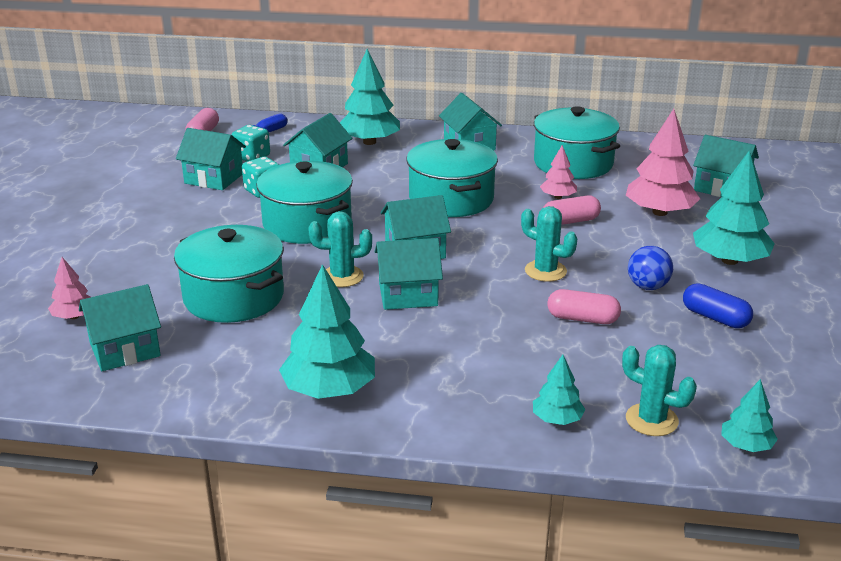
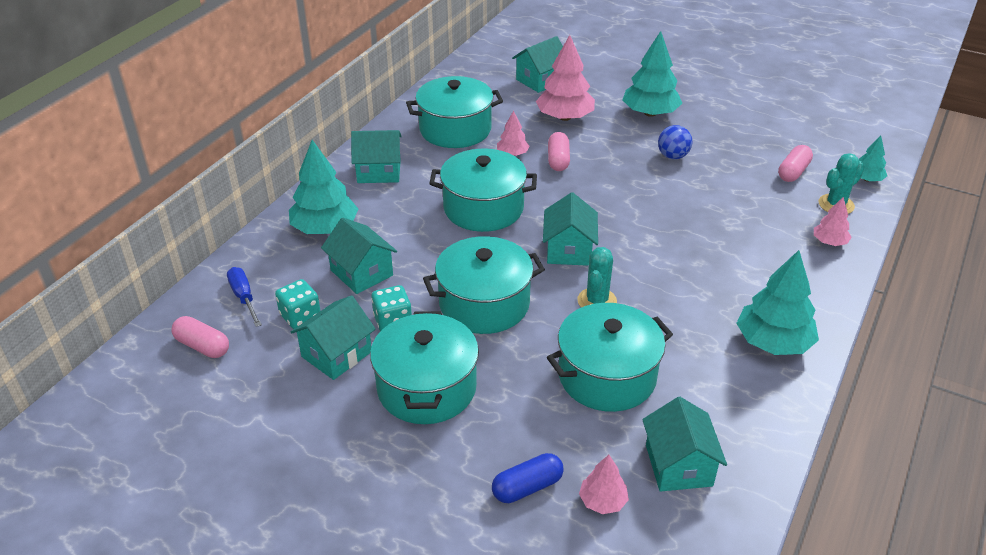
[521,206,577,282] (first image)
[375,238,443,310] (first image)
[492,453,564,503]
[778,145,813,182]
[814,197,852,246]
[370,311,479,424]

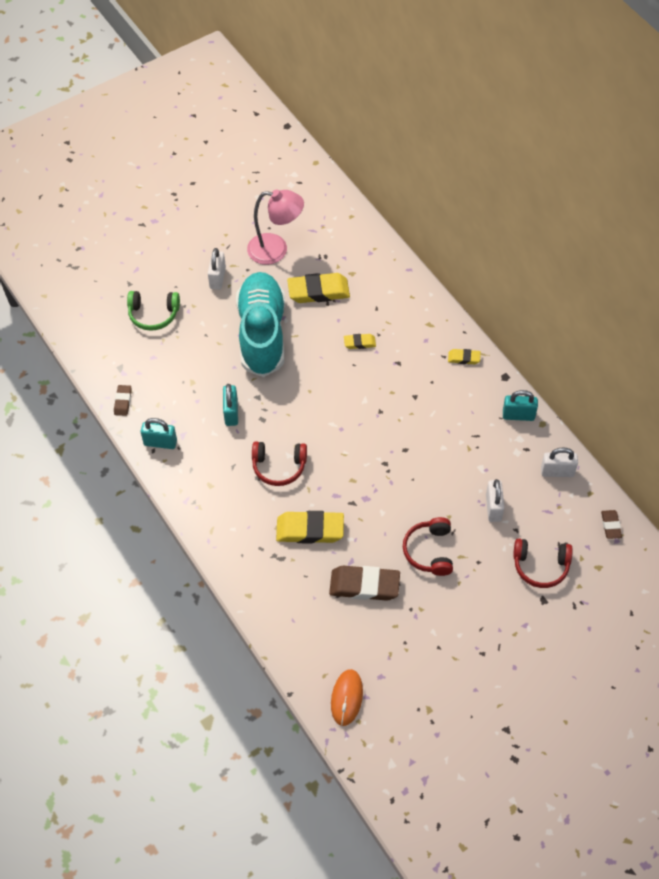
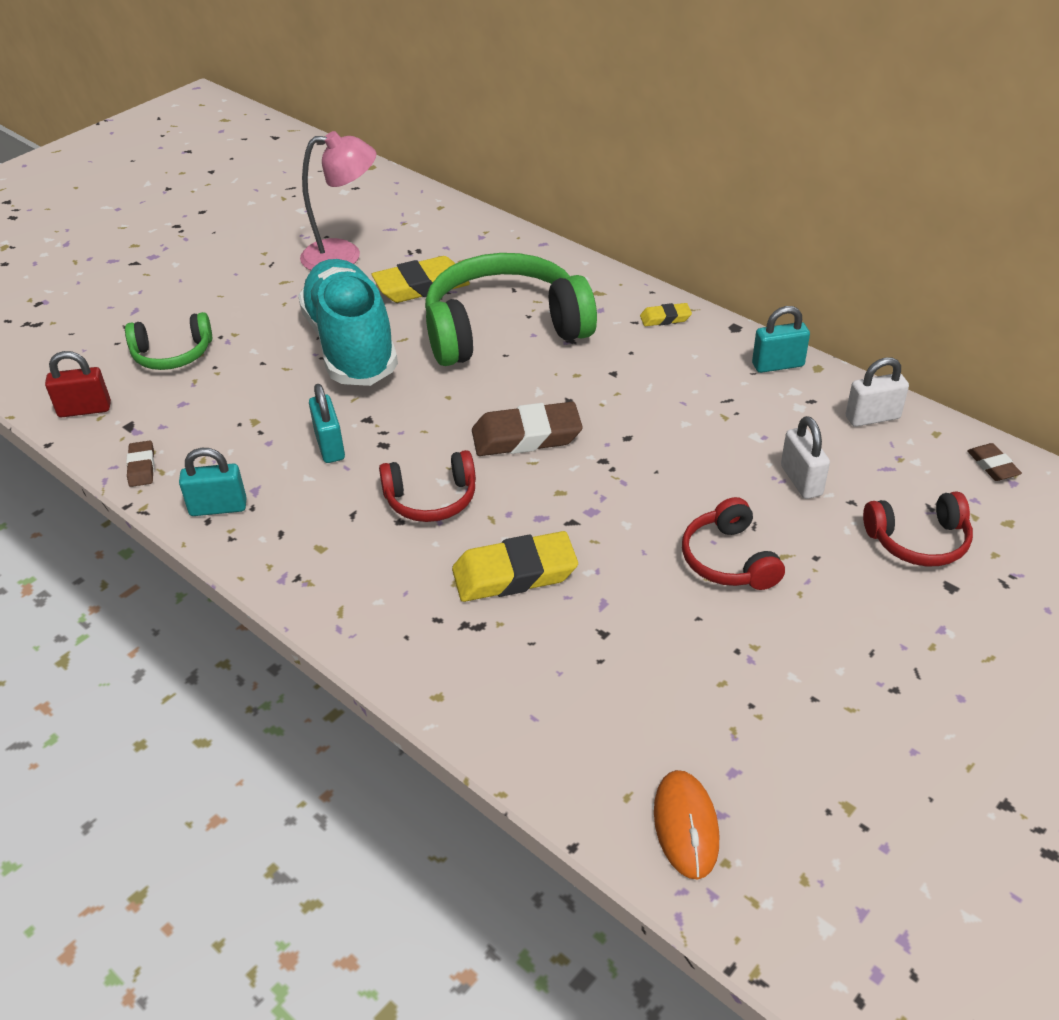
[208,248,226,290] (first image)
[425,253,597,366]
[472,402,583,456]
[45,351,111,417]

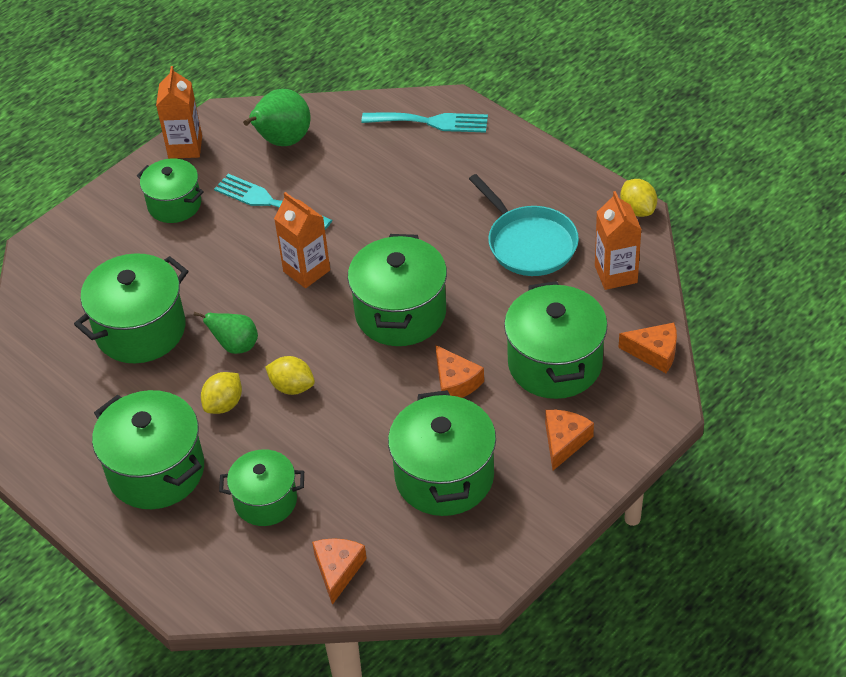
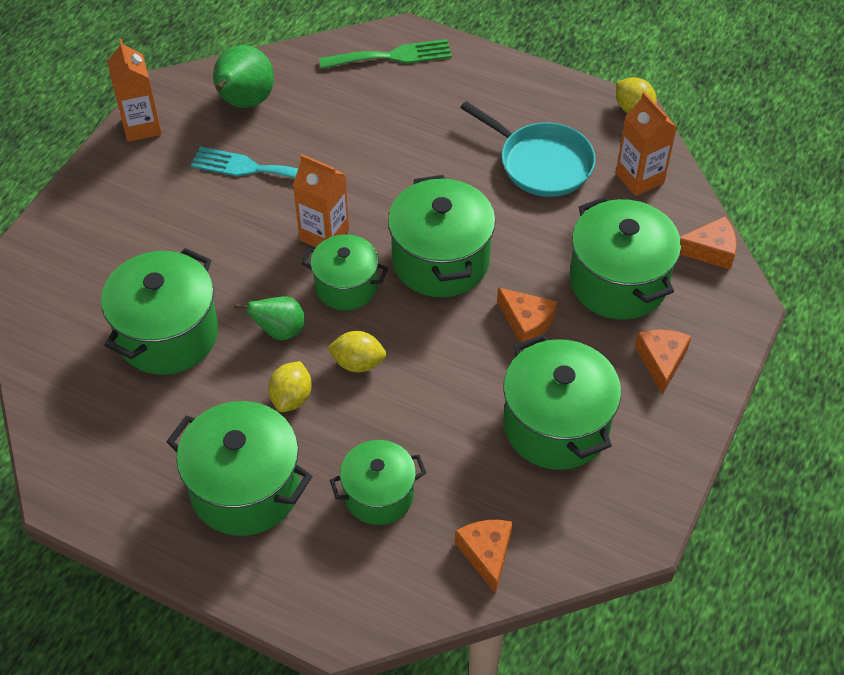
[319,39,452,69]
[302,235,388,310]

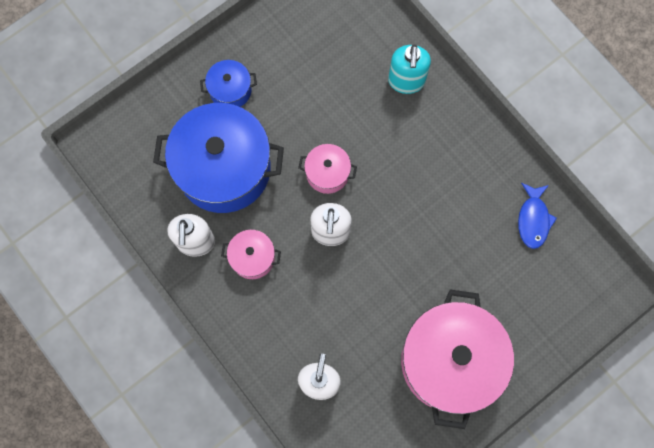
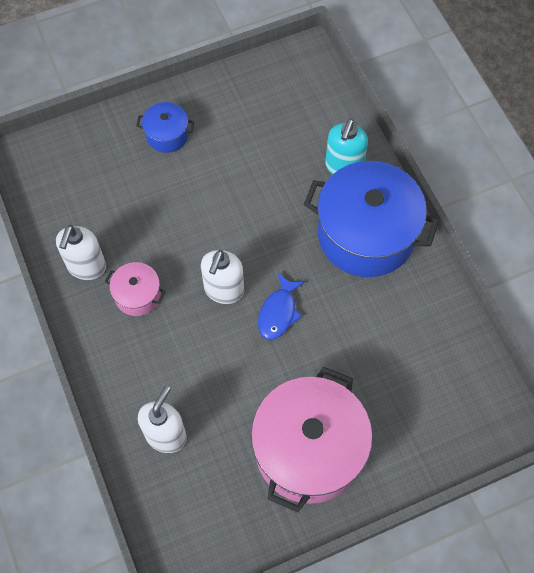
[304,161,439,277]
[298,144,357,194] (first image)
[258,272,305,340]

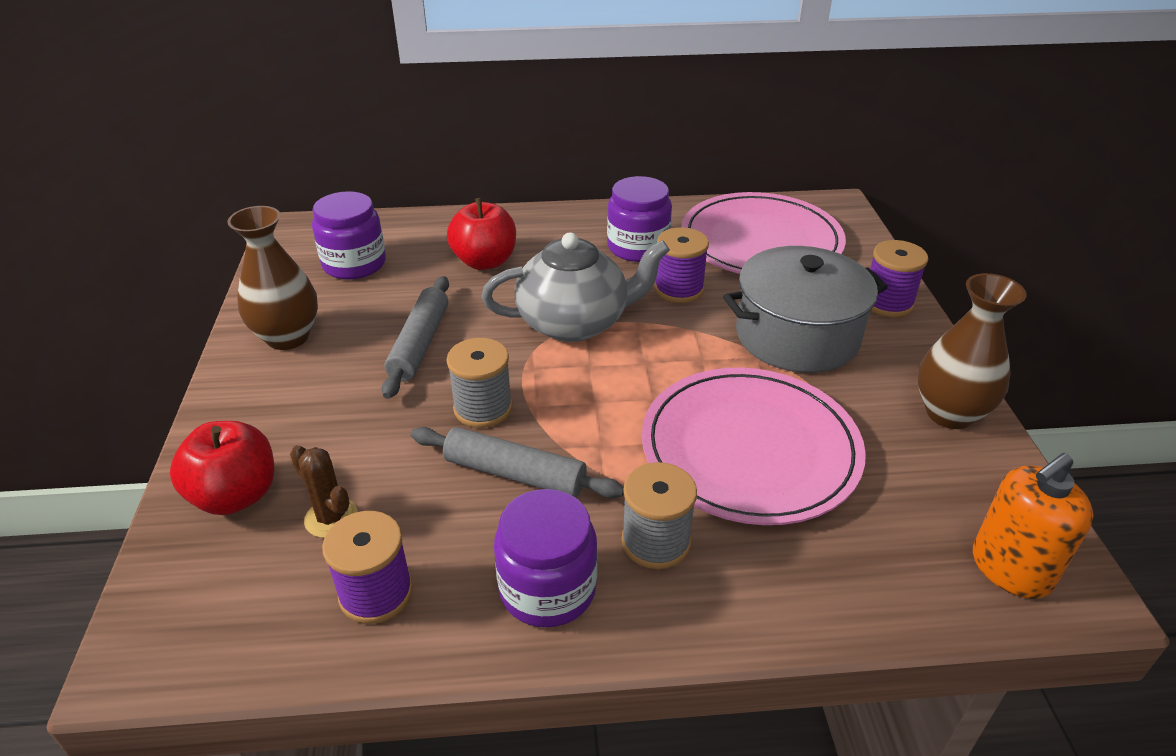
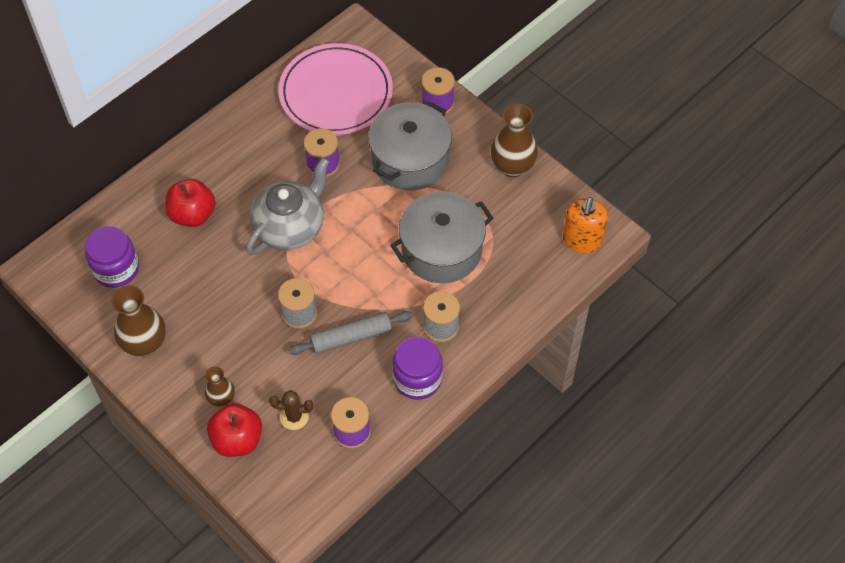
[607,176,672,262] (first image)
[382,276,449,399] (first image)
[390,191,493,283]
[205,366,235,407]

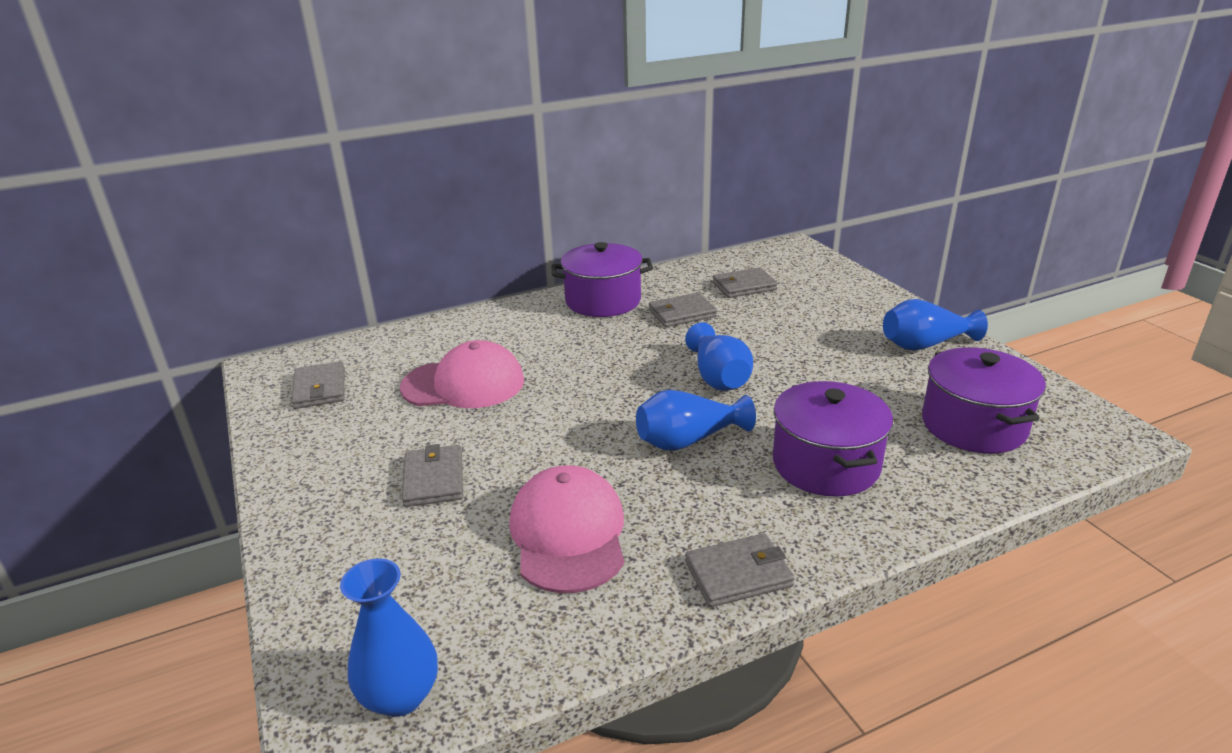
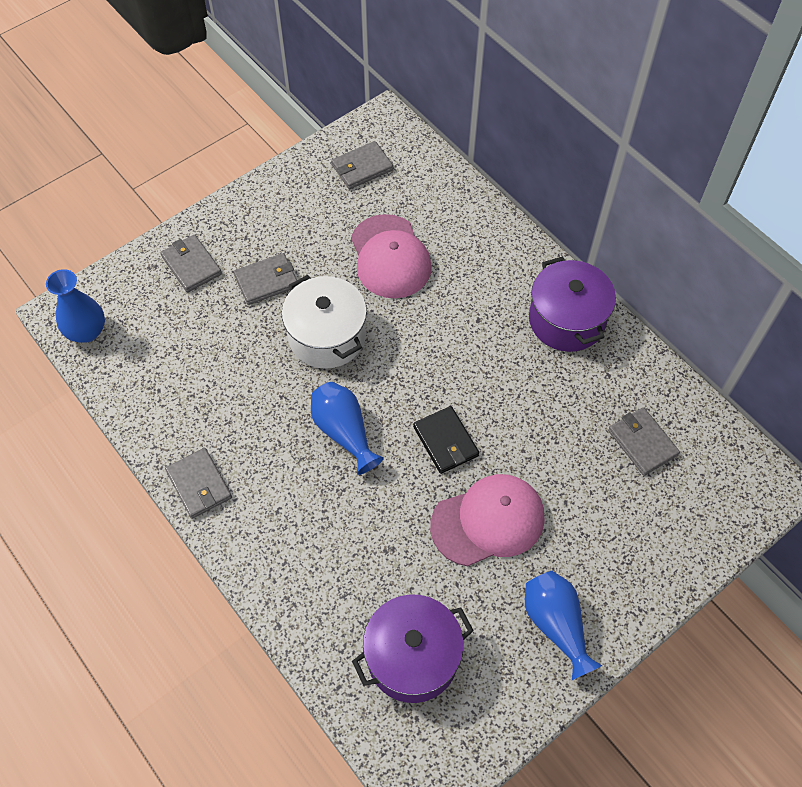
[160,235,222,292]
[413,406,479,474]
[773,381,893,497] (first image)
[430,474,545,566]
[282,275,367,369]

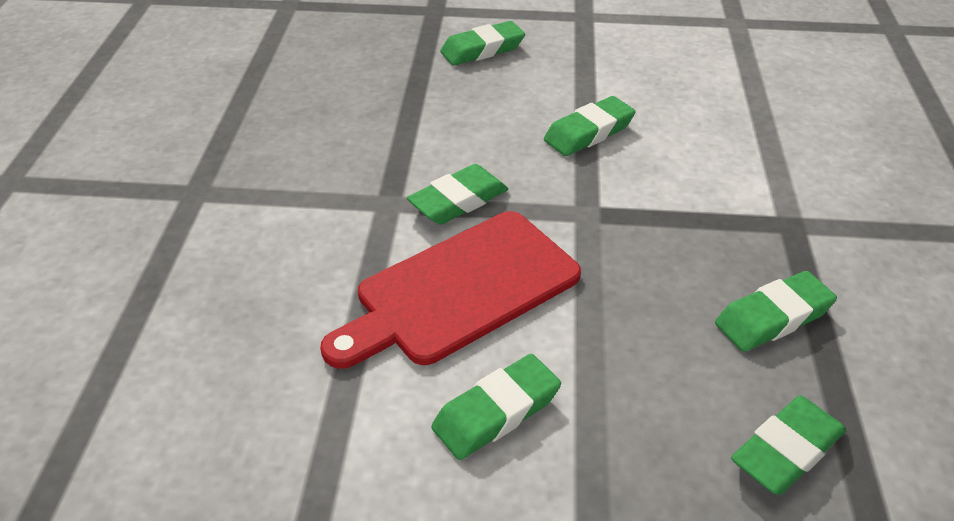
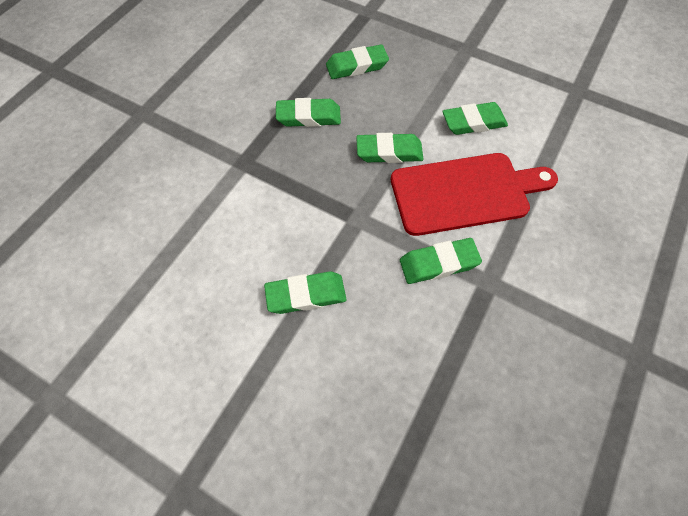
[356,133,423,163]

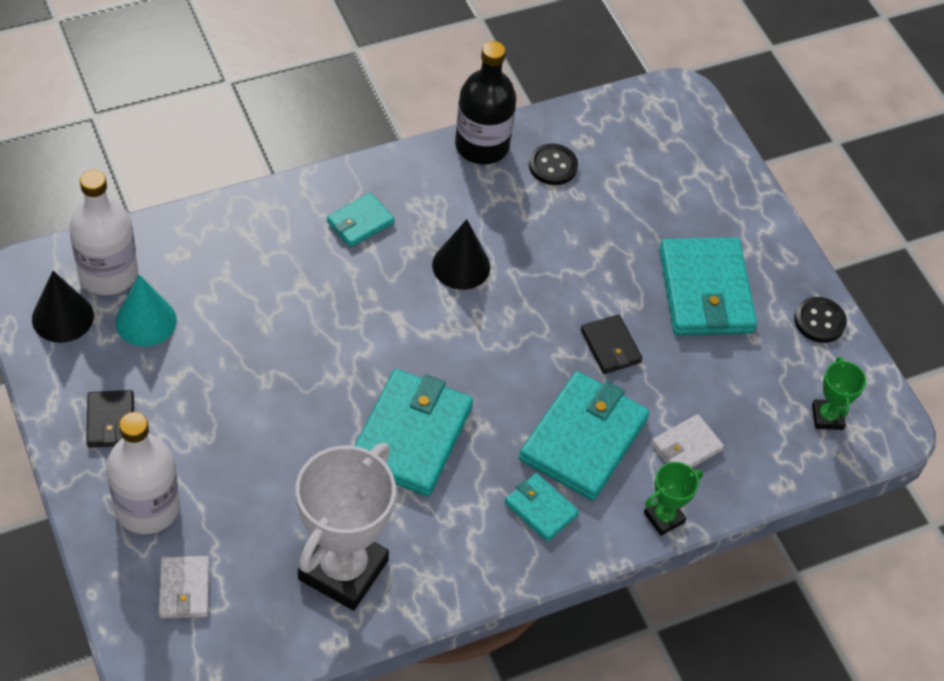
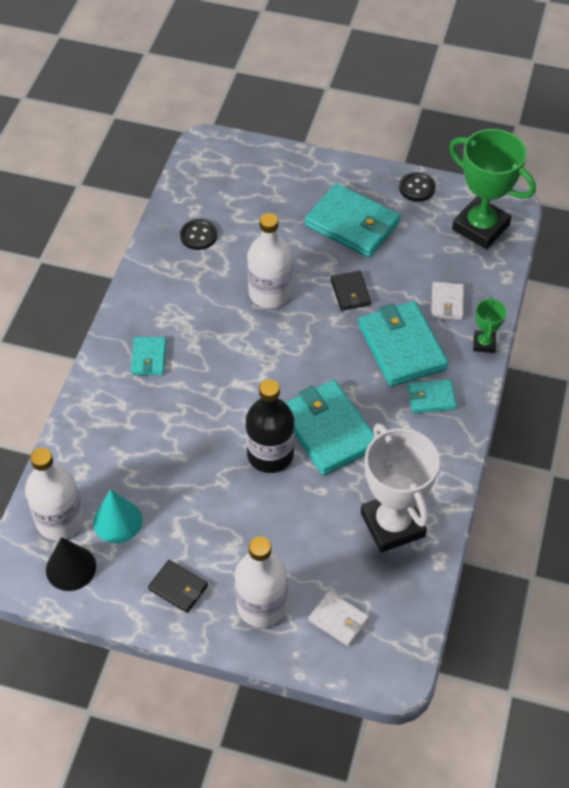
[245,379,295,473]
[432,219,490,290] (first image)
[331,271,371,311]
[449,129,536,249]
[247,213,292,308]

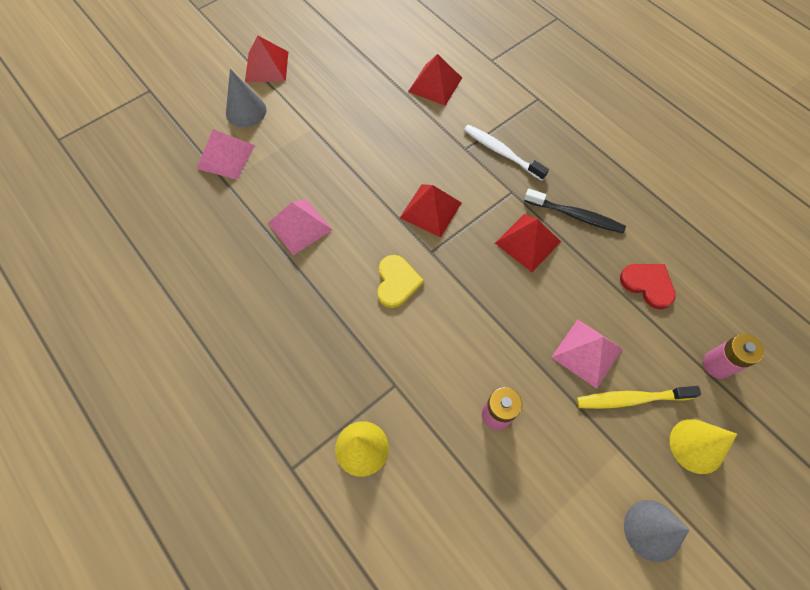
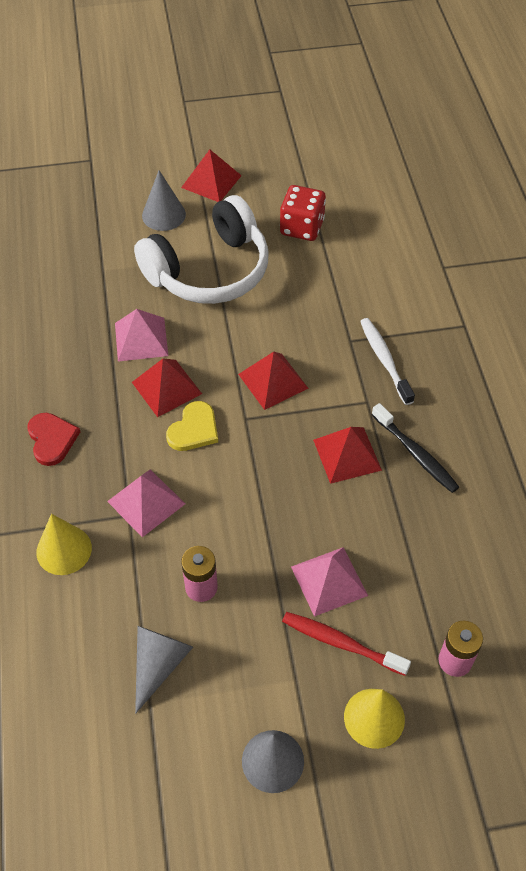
[132,358,202,417]
[107,469,185,537]
[27,413,80,466]
[282,612,411,676]
[280,185,326,241]
[134,195,269,304]
[135,626,193,714]

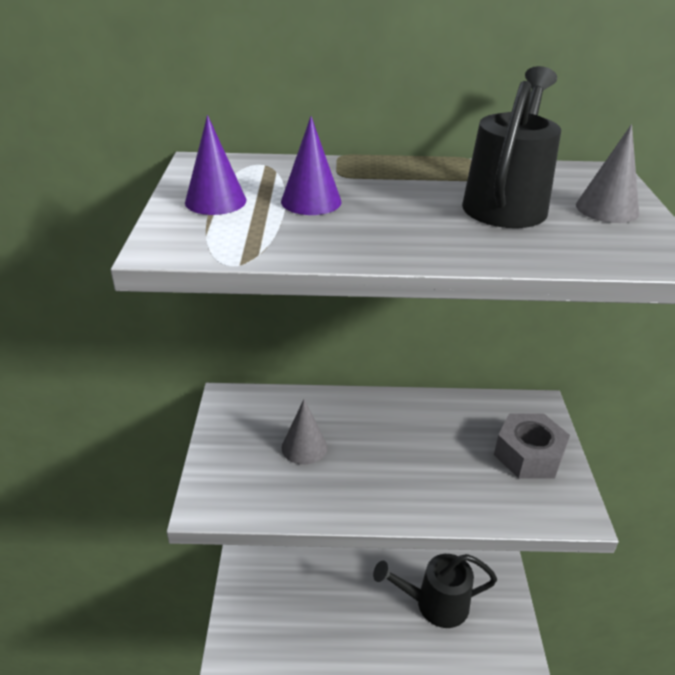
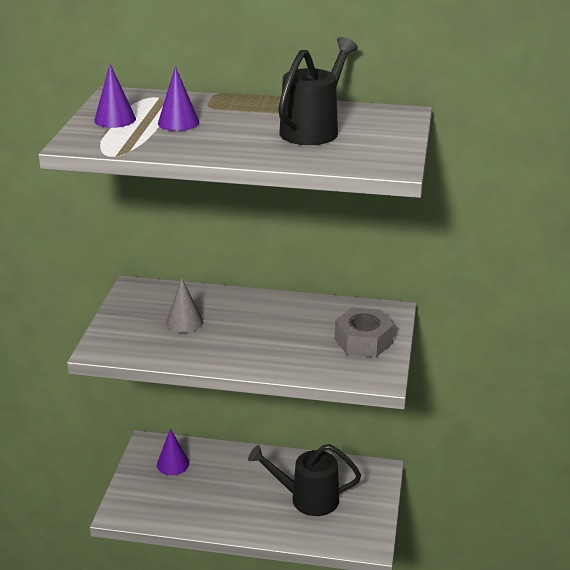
[576,124,639,223] (first image)
[157,428,189,475]

